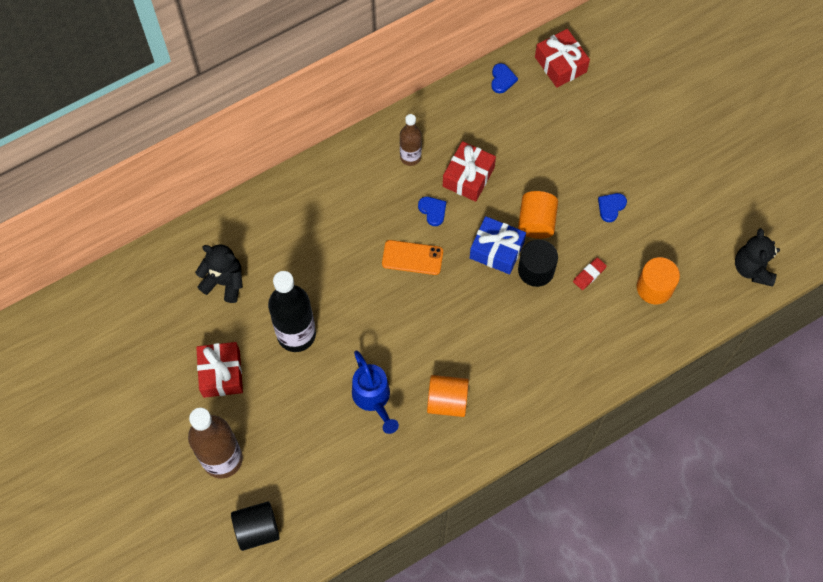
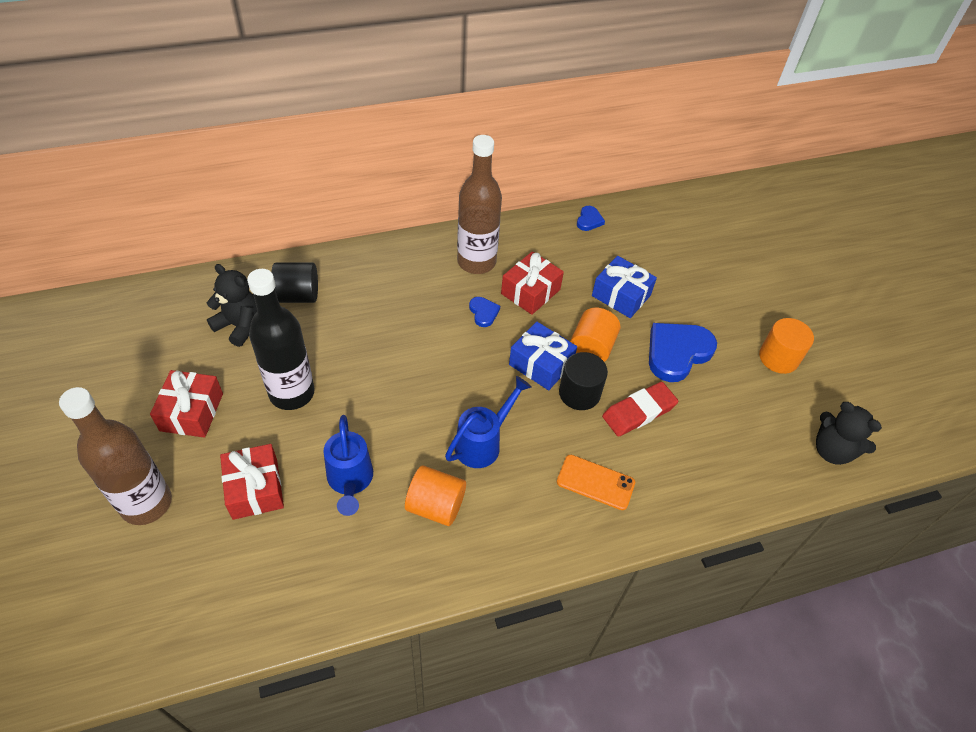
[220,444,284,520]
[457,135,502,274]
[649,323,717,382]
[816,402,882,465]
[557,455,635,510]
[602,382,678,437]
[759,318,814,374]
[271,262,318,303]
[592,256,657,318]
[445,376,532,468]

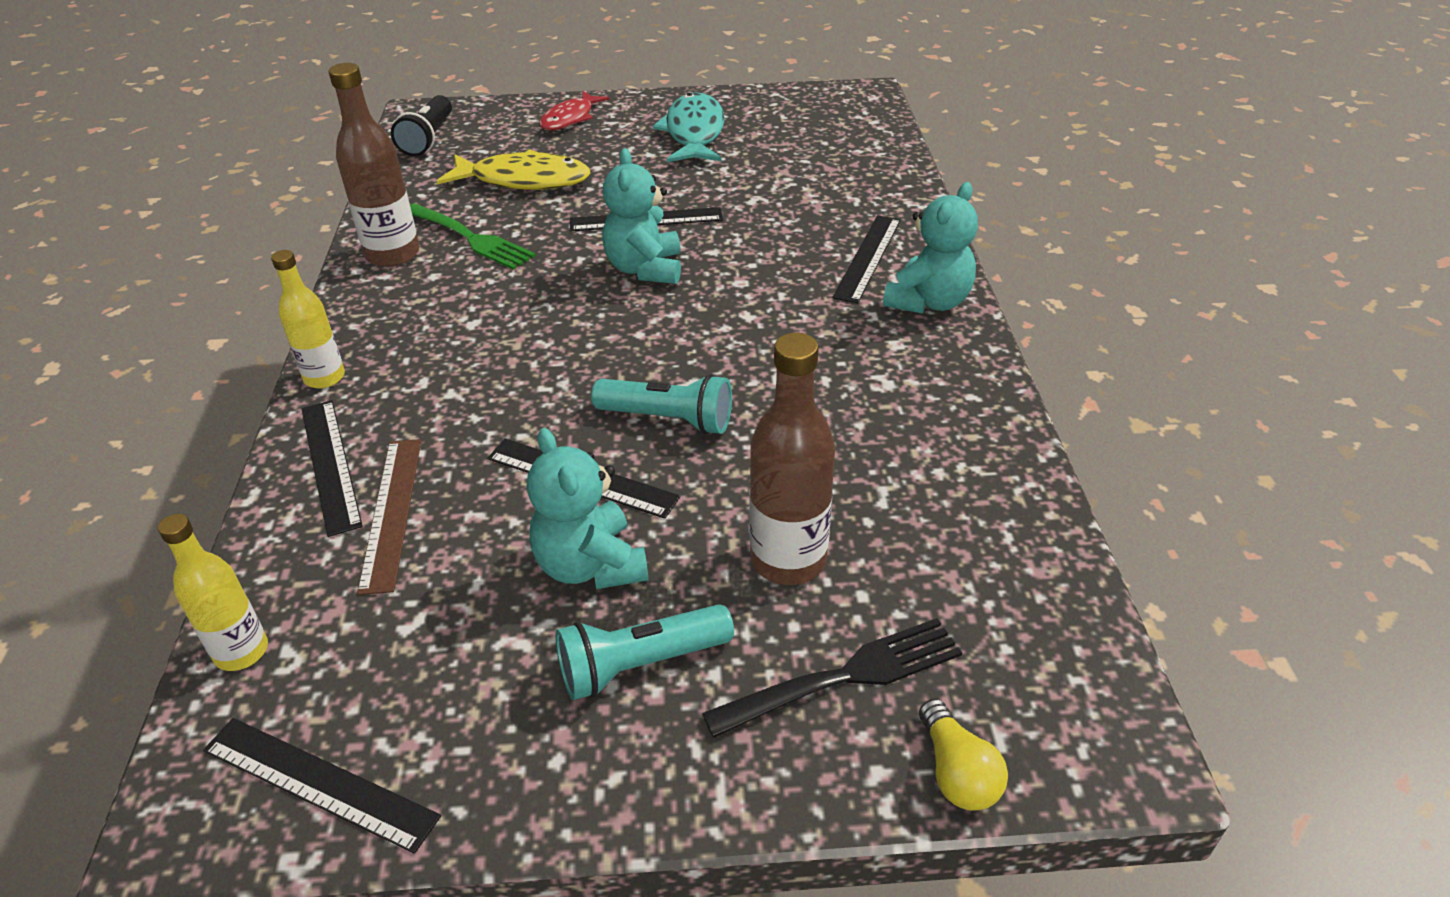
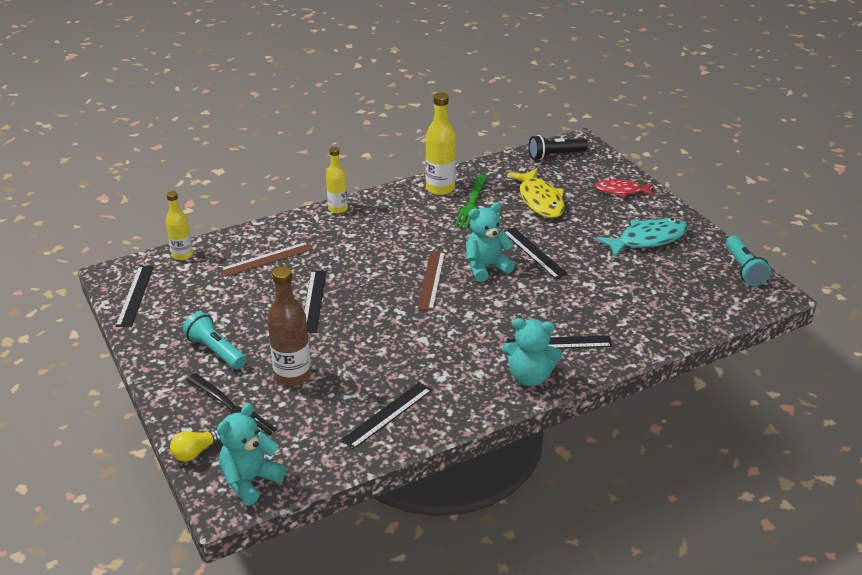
[425,92,456,195]
[726,236,771,286]
[341,382,432,449]
[217,403,286,506]
[417,251,445,310]

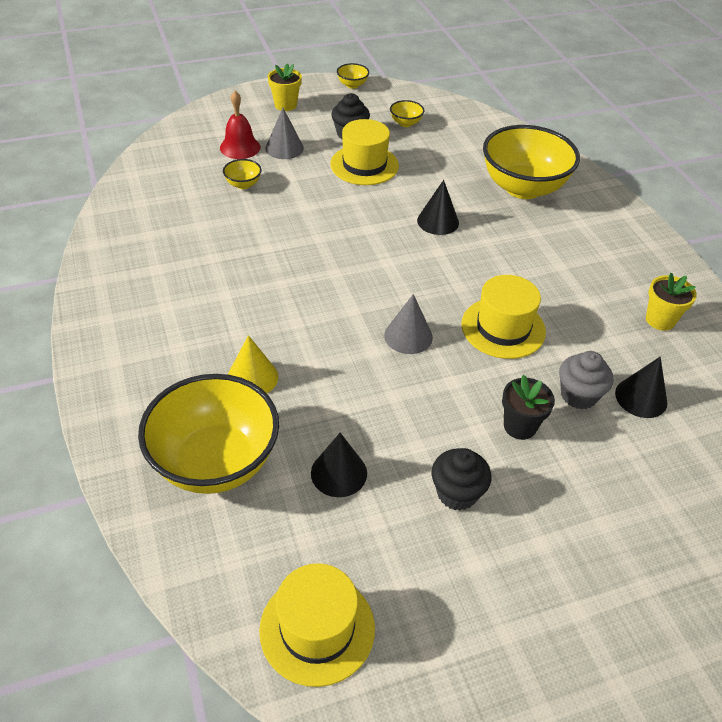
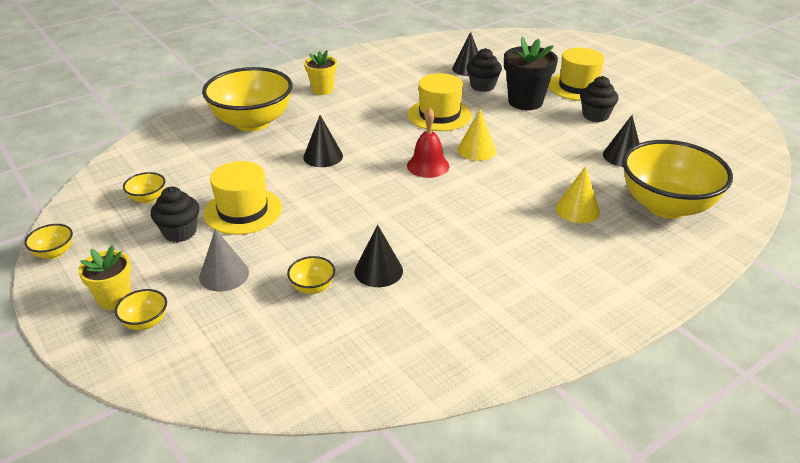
[407,108,449,178]
[304,50,337,95]
[457,109,497,161]
[467,48,502,92]
[504,37,558,110]
[548,48,604,101]
[354,225,403,287]
[115,289,167,330]

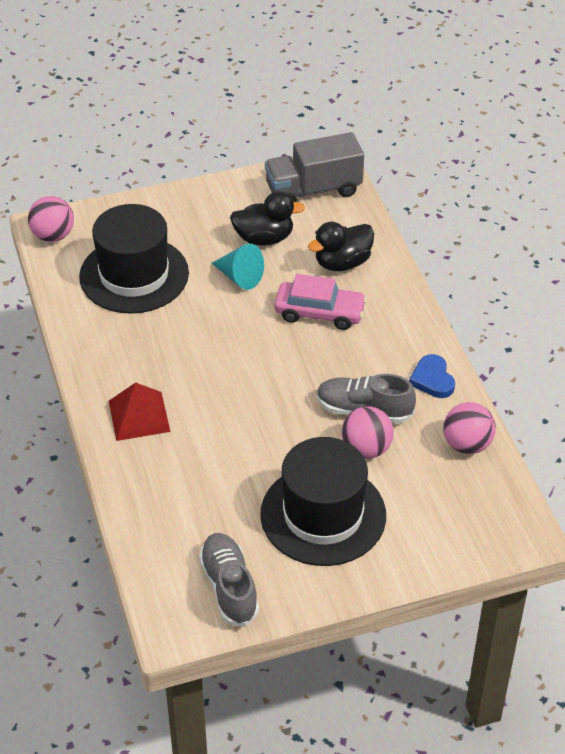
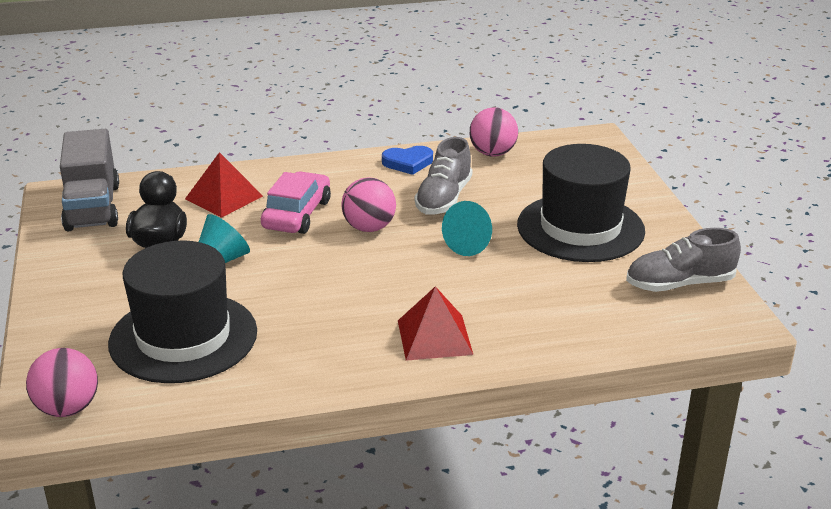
[185,152,263,218]
[341,177,396,232]
[442,201,492,256]

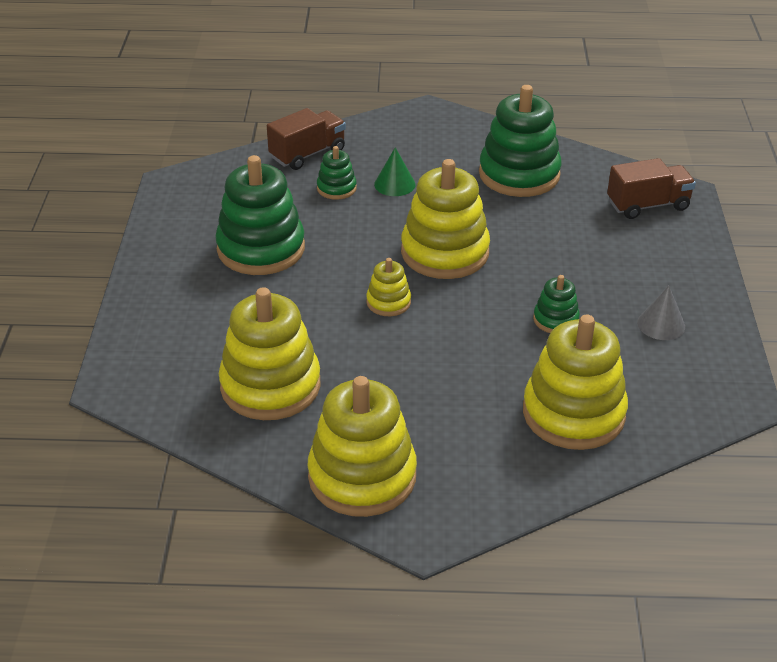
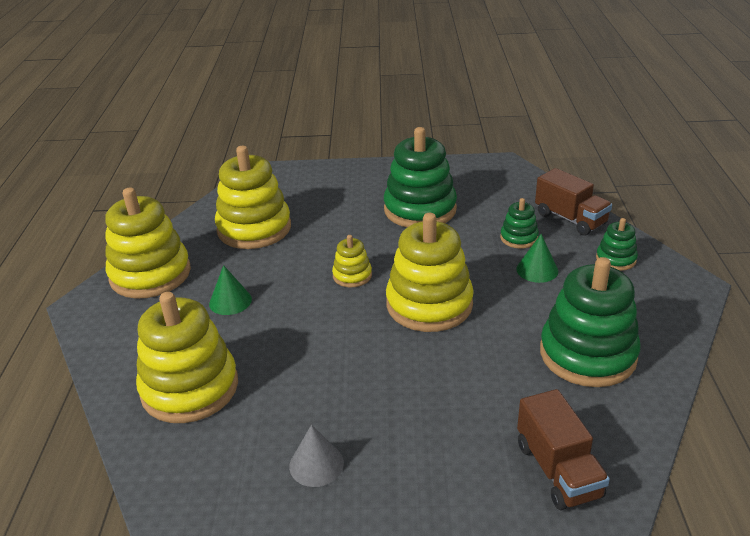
[596,218,638,271]
[209,265,252,315]

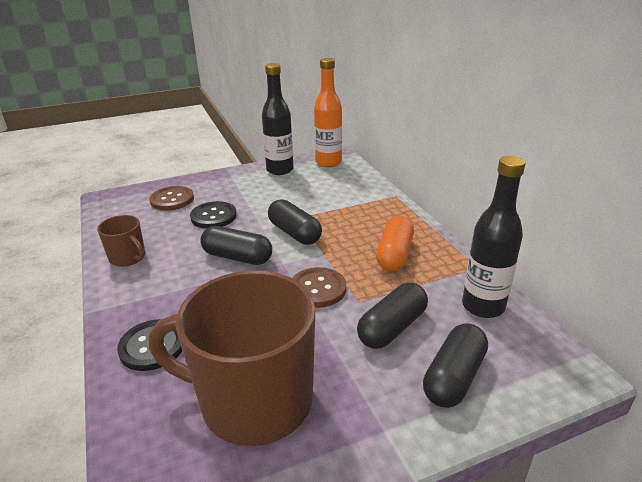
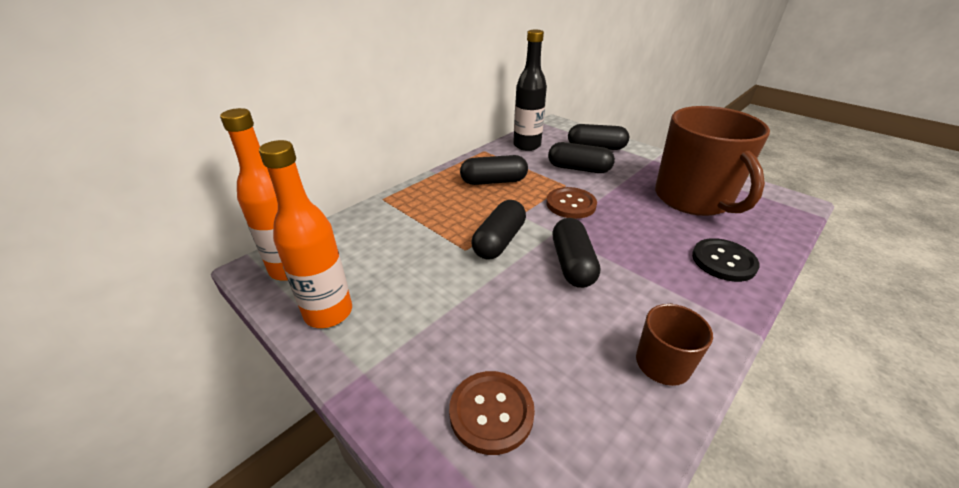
[259,140,352,328]
[190,201,237,229] (first image)
[460,155,528,185]

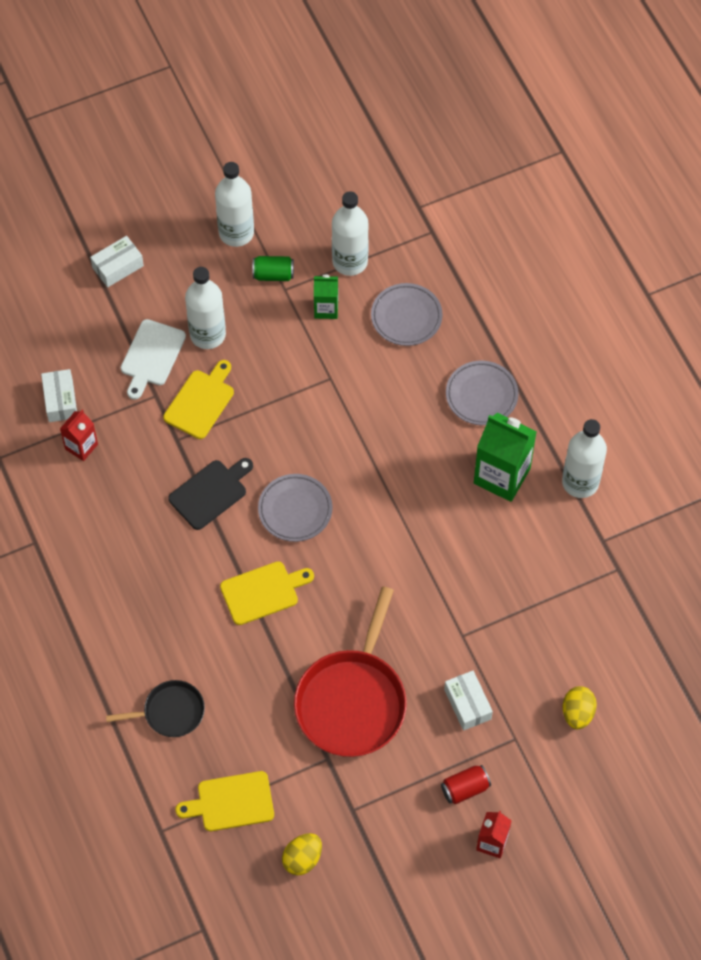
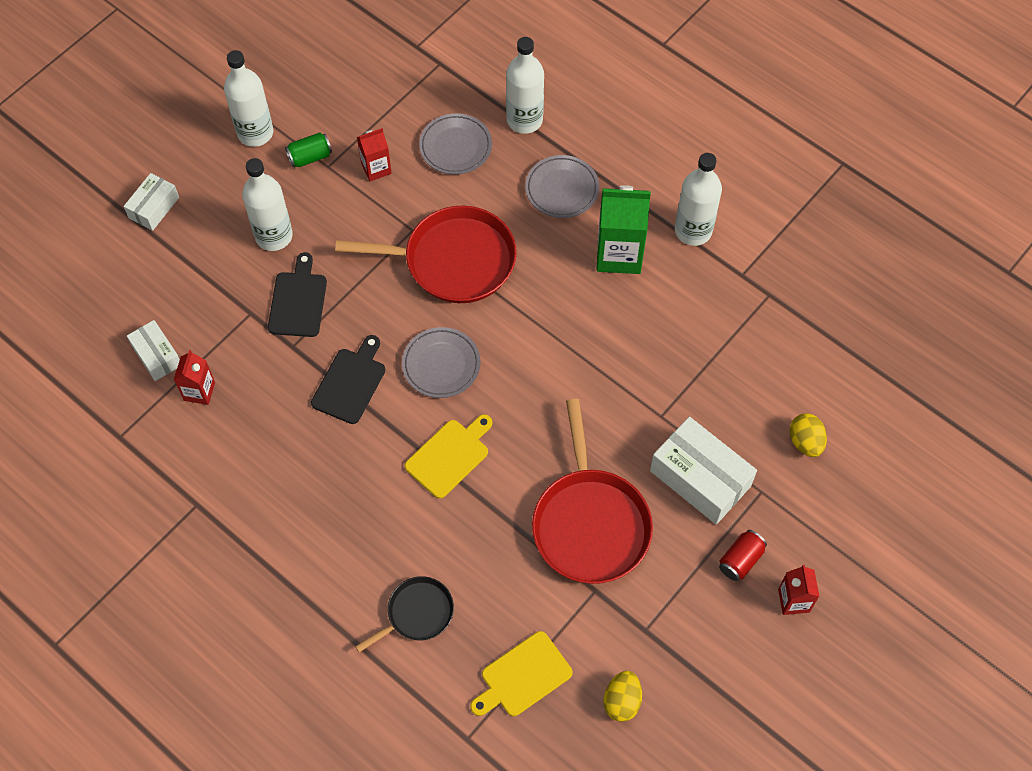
[506,37,544,134]
[357,128,392,181]
[121,319,186,400] (first image)
[268,252,327,337]
[650,417,757,524]
[335,206,517,303]

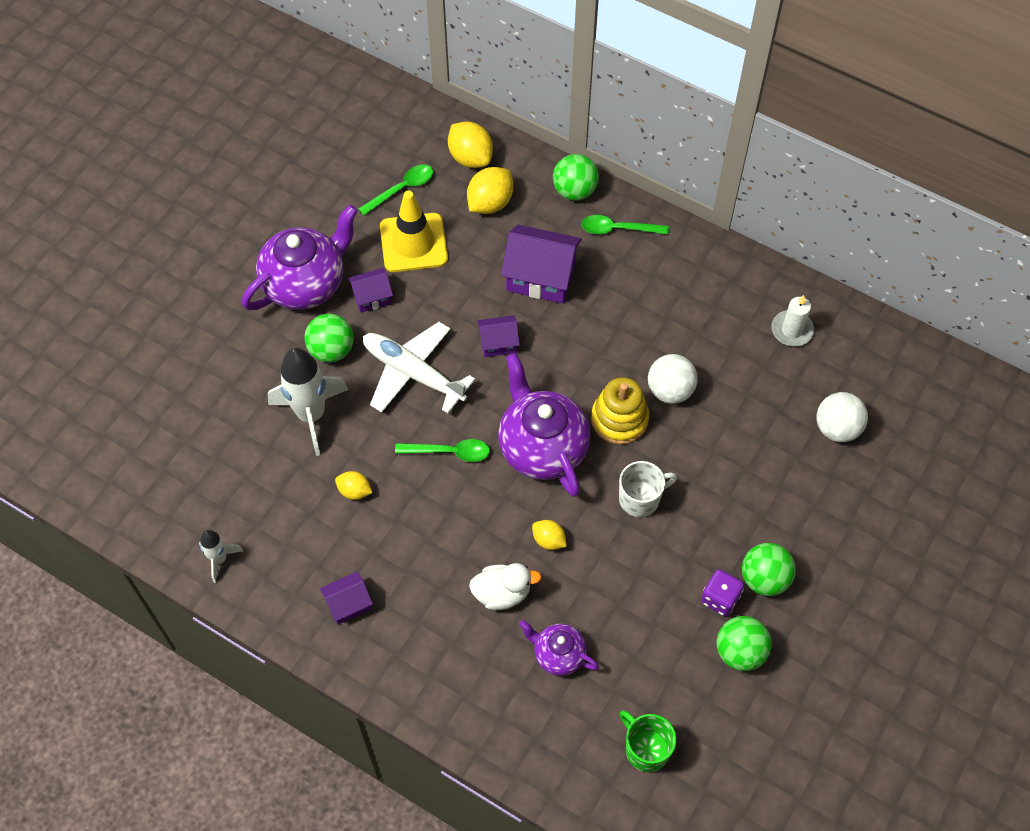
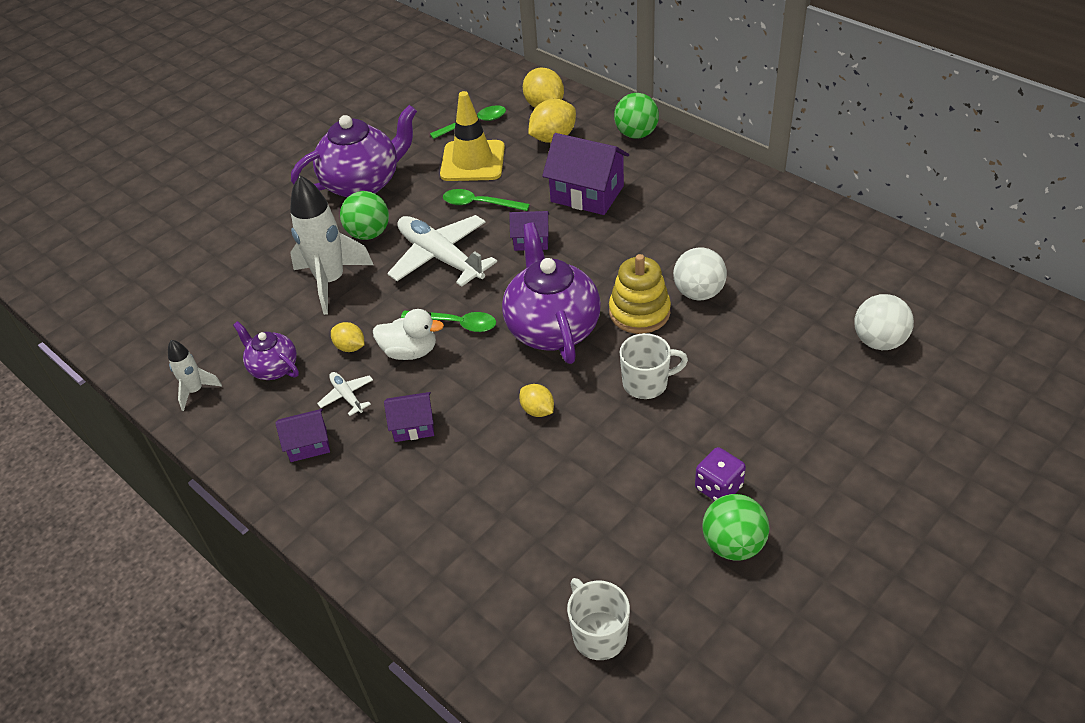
[443,189,530,211]
[384,392,434,442]
[771,295,814,346] (first image)
[742,543,796,596] (first image)
[373,309,444,360]
[233,321,299,380]
[567,578,630,660]
[317,372,373,416]

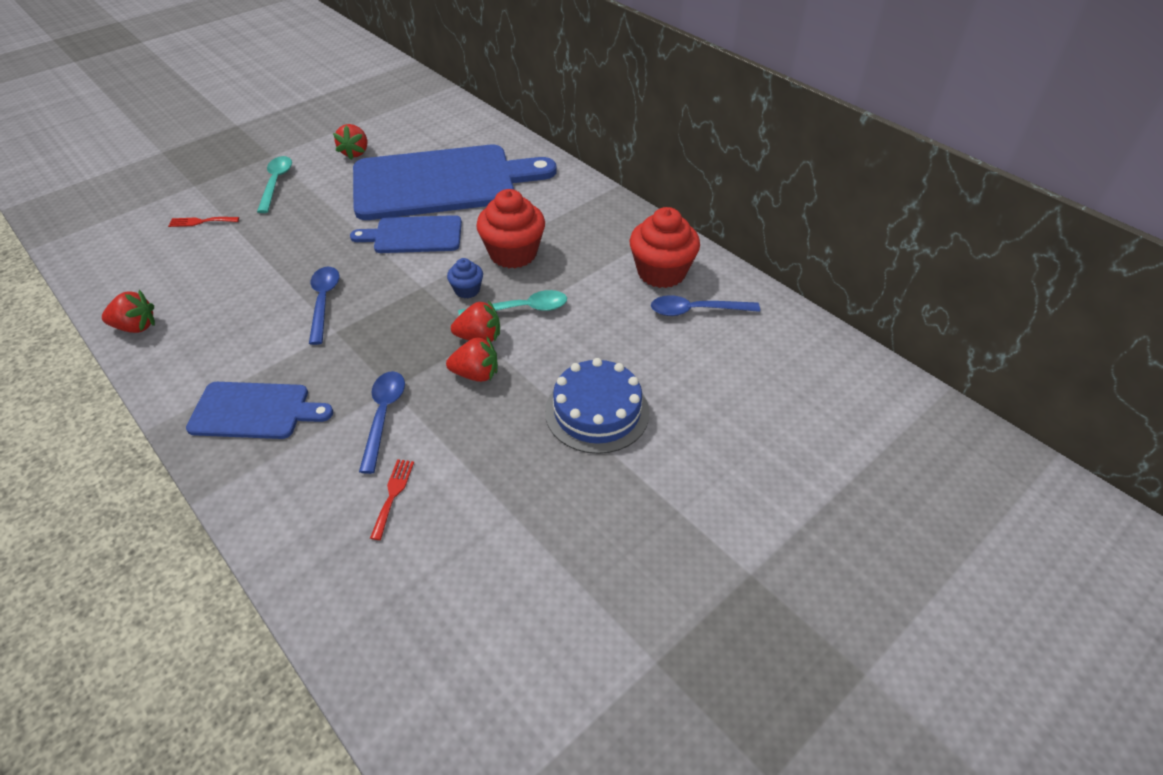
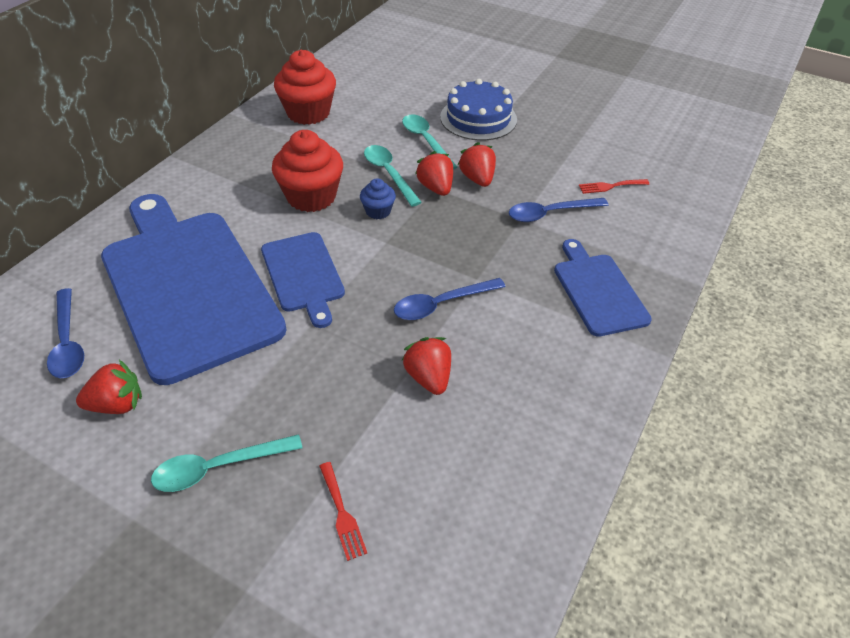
[402,337,451,395]
[47,288,84,378]
[402,114,457,170]

